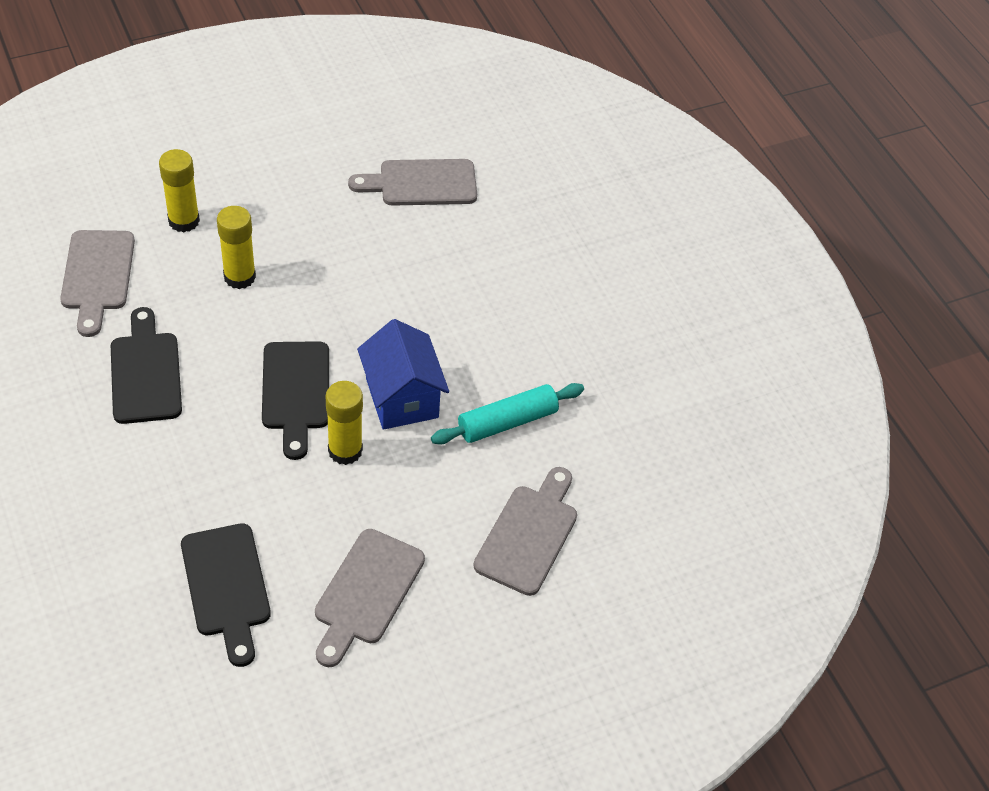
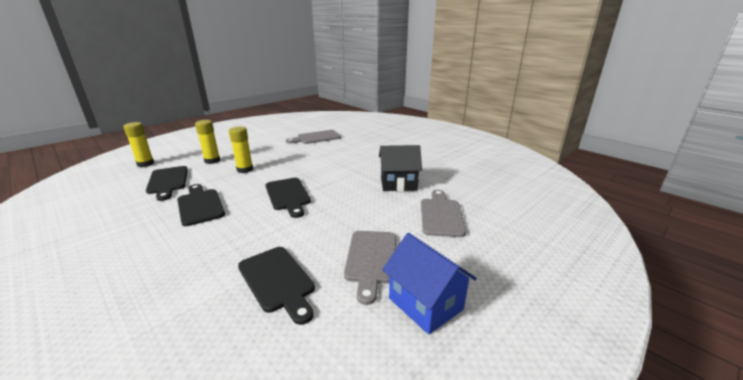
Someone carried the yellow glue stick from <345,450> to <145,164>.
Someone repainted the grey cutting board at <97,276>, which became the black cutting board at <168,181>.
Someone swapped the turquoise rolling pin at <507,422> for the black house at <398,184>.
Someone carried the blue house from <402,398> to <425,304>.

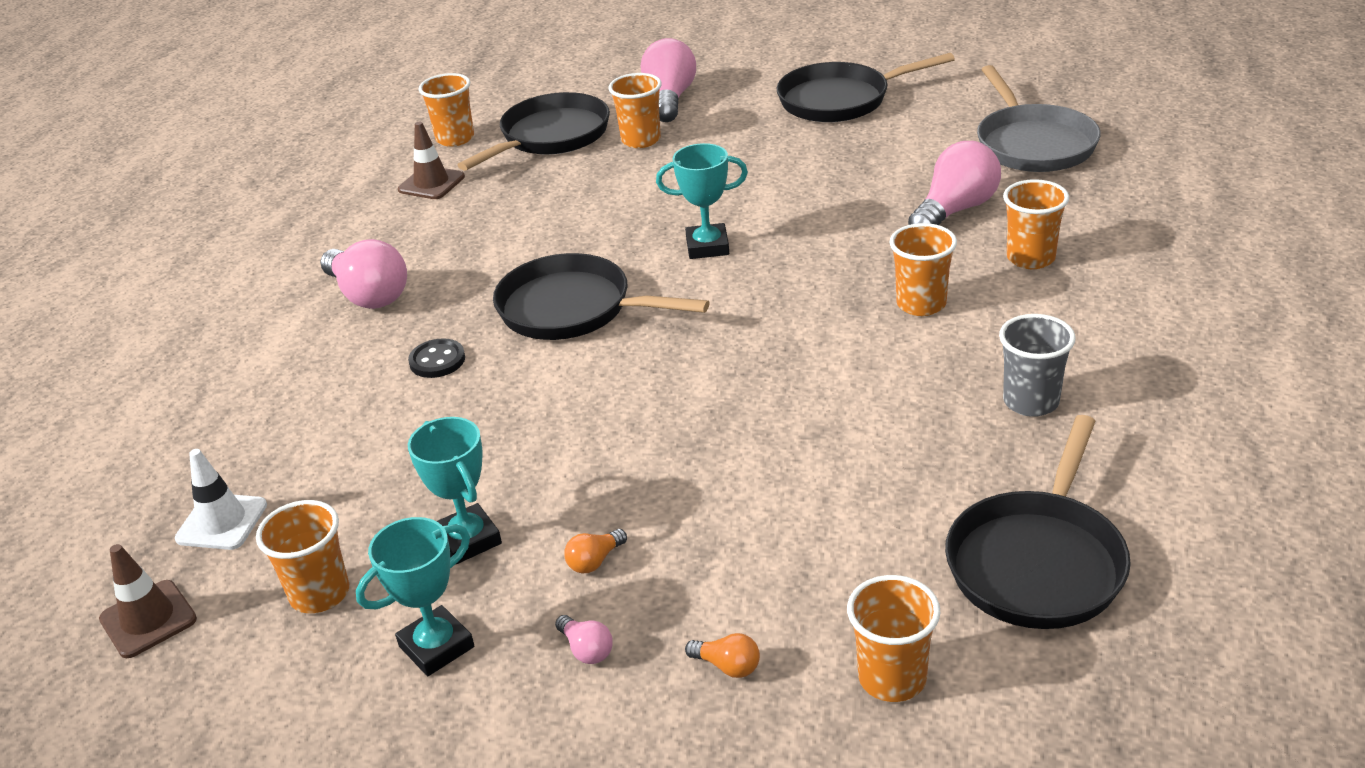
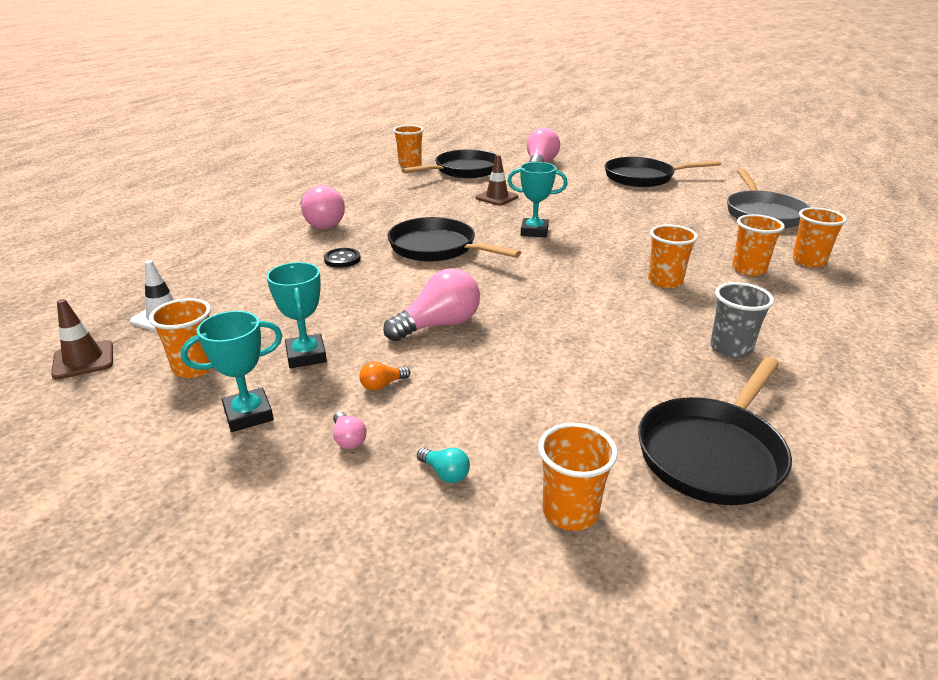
Someone carried the pink light bulb from <955,210> to <438,325>.
Someone repainted the orange light bulb at <728,666>, which became the turquoise light bulb at <445,473>.
Someone carried the brown traffic cone from <431,183> to <497,197>.
Someone carried the orange cup from <641,140> to <808,261>.

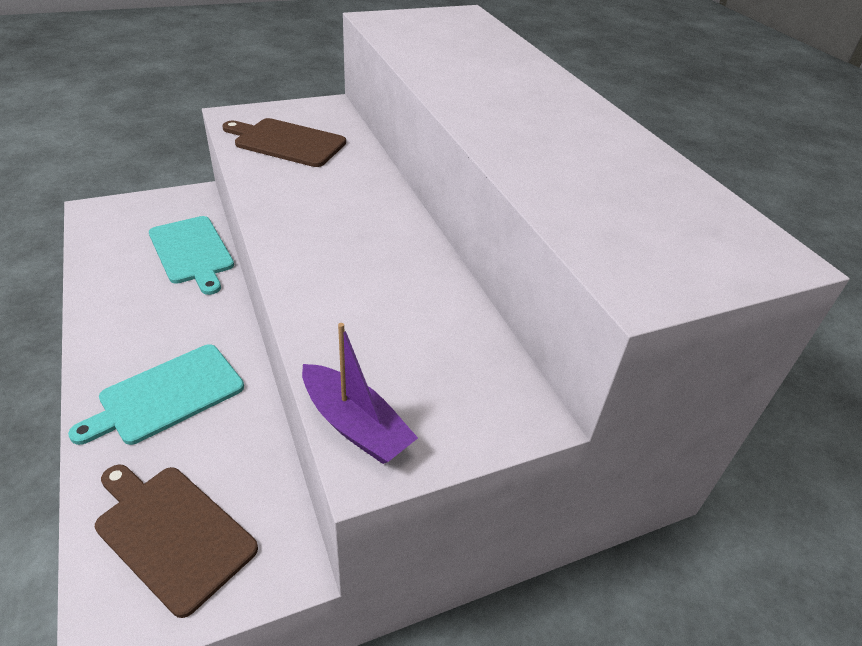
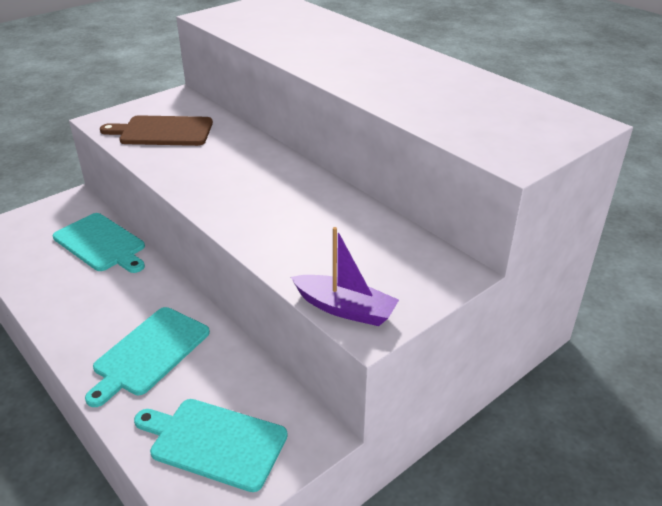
Someone repainted the brown cutting board at <172,533>, which became the turquoise cutting board at <214,442>.

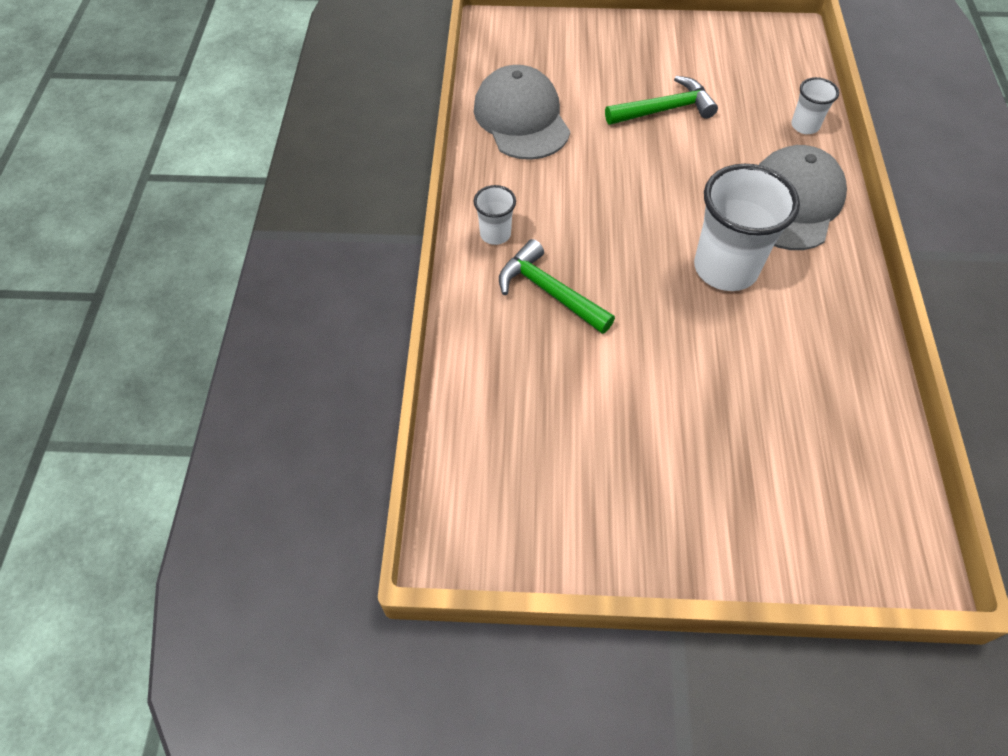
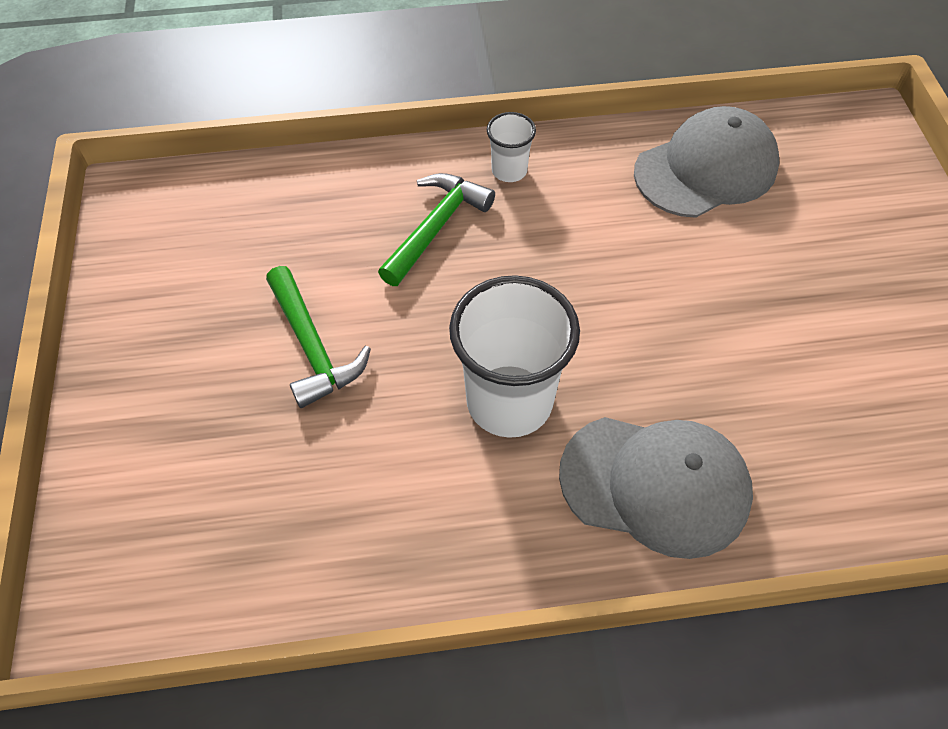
Someone carried the green hammer from <664,109> to <312,347>.
Someone took away the white cup at <805,126>.

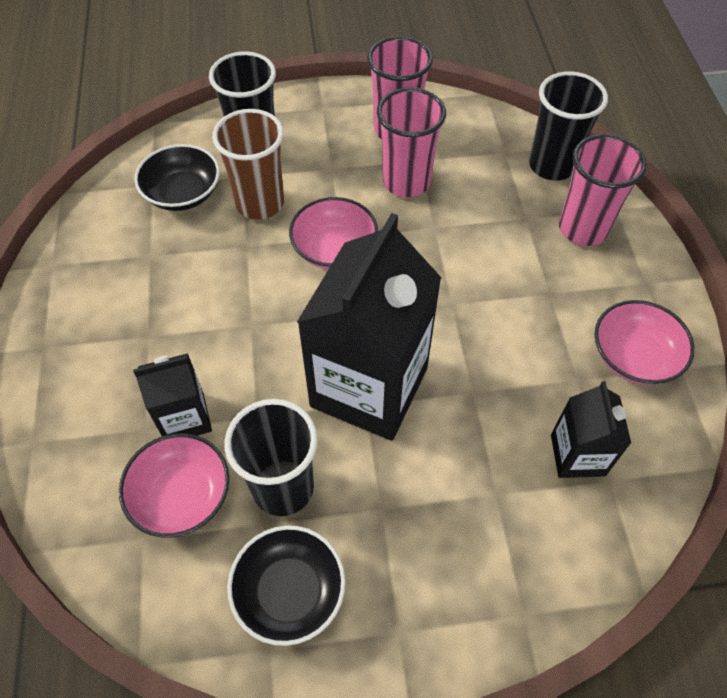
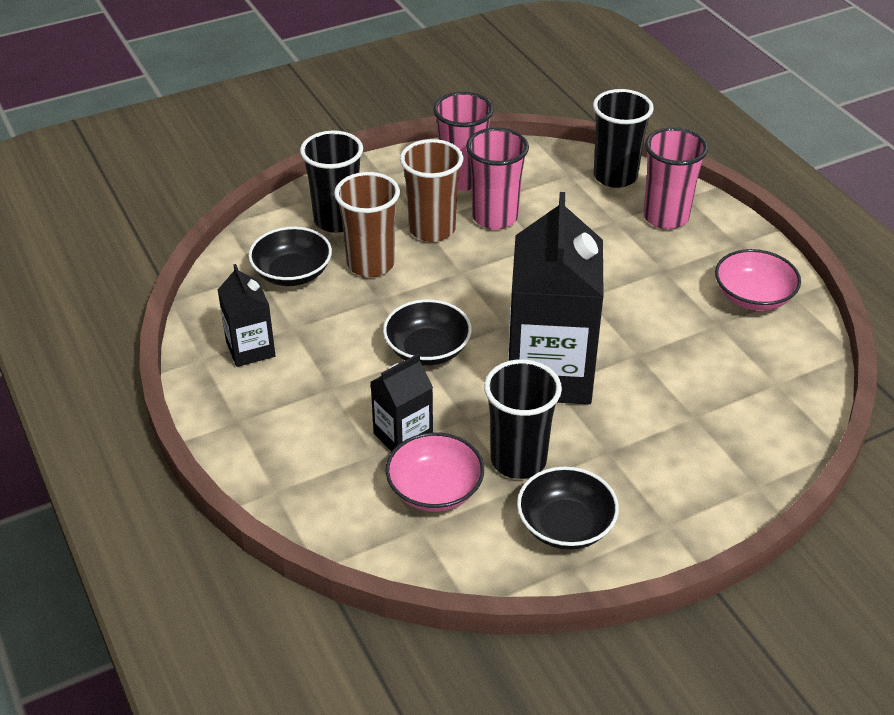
Someone carried the black carton from <577,455> to <250,349>.
Someone put down the black bowl at <427,350>.
Someone put down the brown cup at <432,229>.
Someone took away the pink bowl at <334,249>.

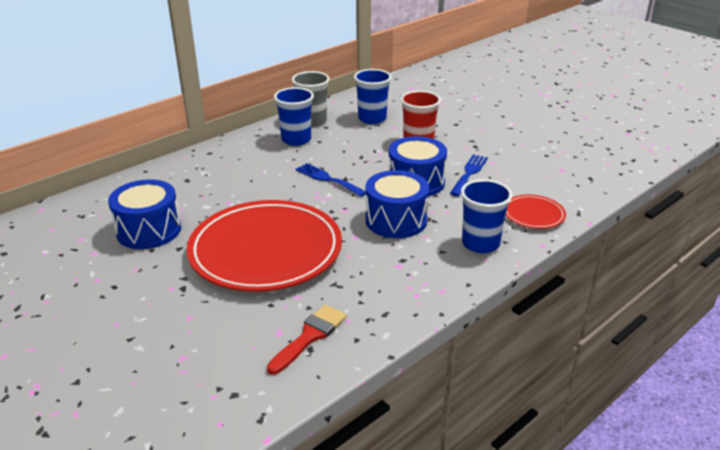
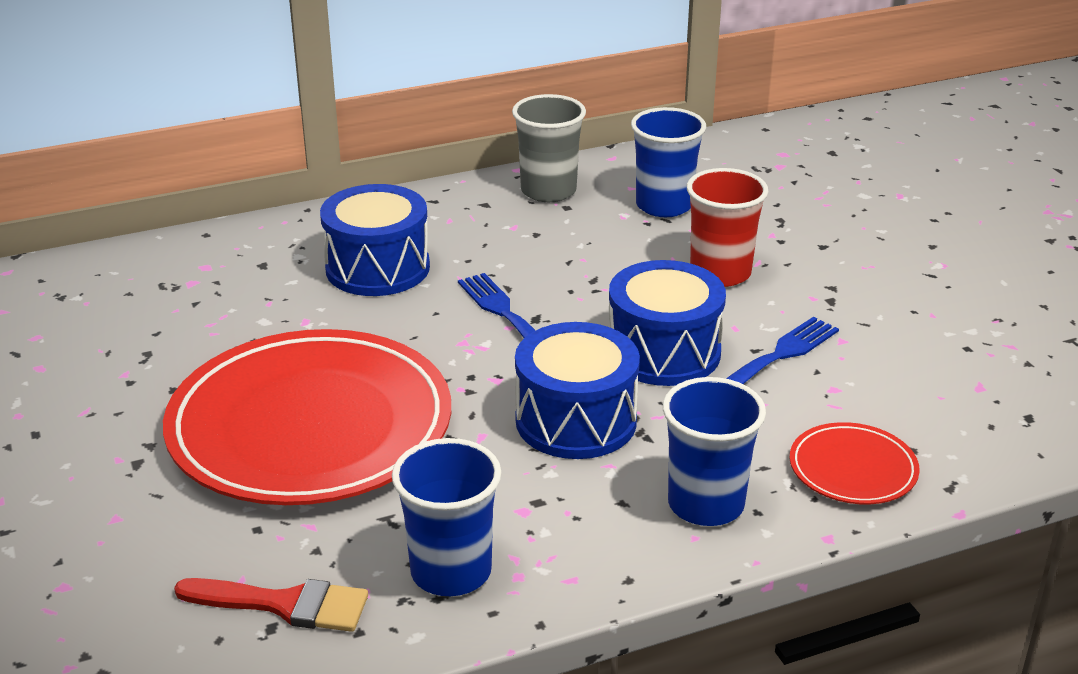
Someone rotated the red brush at <310,336> by 45 degrees clockwise.
Someone carried the blue drum from <149,230> to <377,268>.
Someone carried the blue cup from <296,139> to <451,572>.

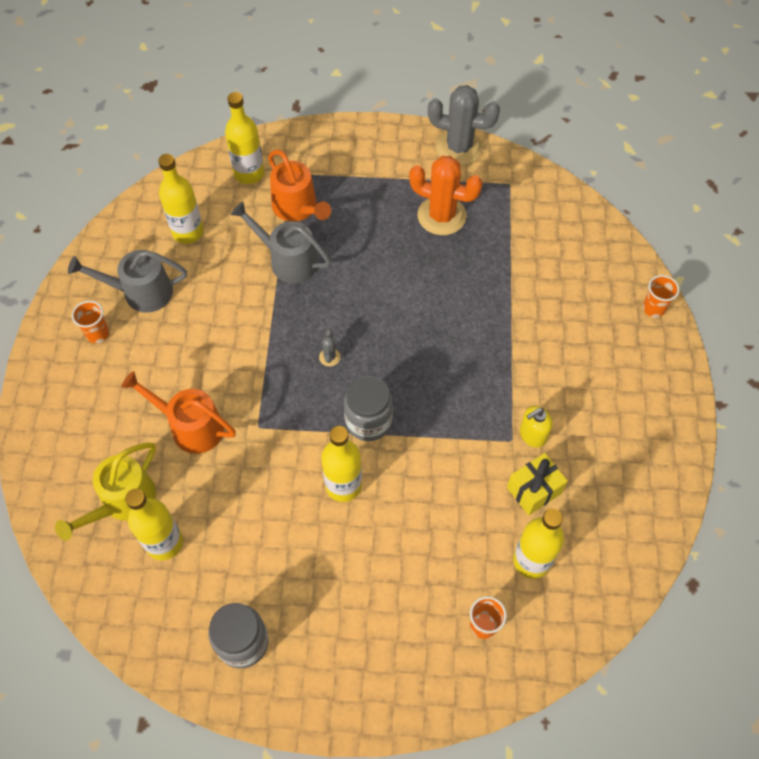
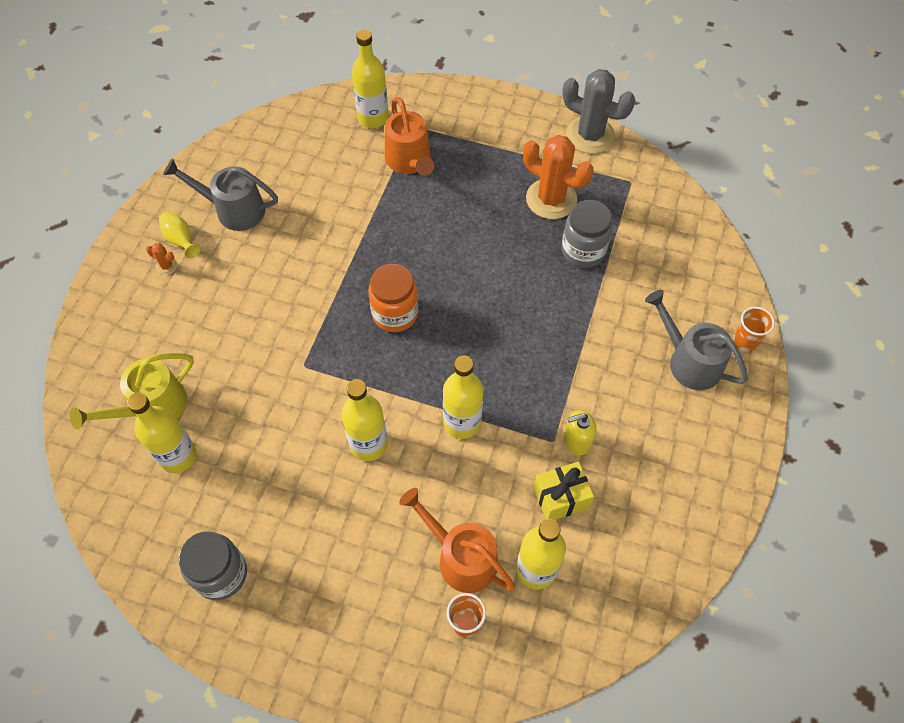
Someone put down the orange cactus at <166,266>.
Someone swapped the orange cup at <98,334> for the yellow vase at <181,240>.
Someone swapped the grey cactus at <329,357> for the orange jar at <395,314>.
Someone carried the orange watering can from <190,426> to <461,557>.
Someone carried the yellow bottle from <188,232> to <462,422>.
Someone carried the grey jar from <368,421> to <583,251>.
Someone carried the grey watering can from <287,260> to <689,361>.

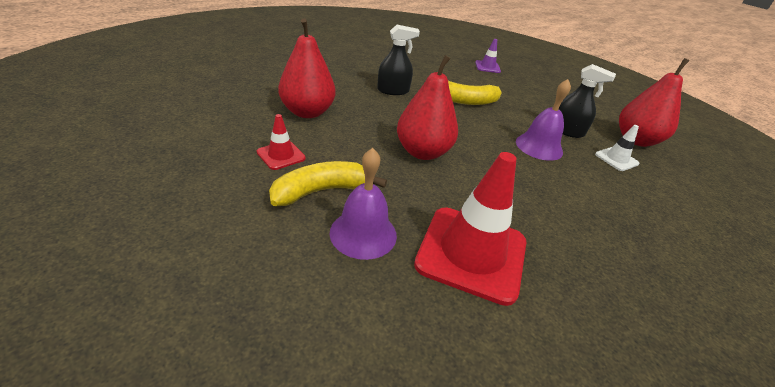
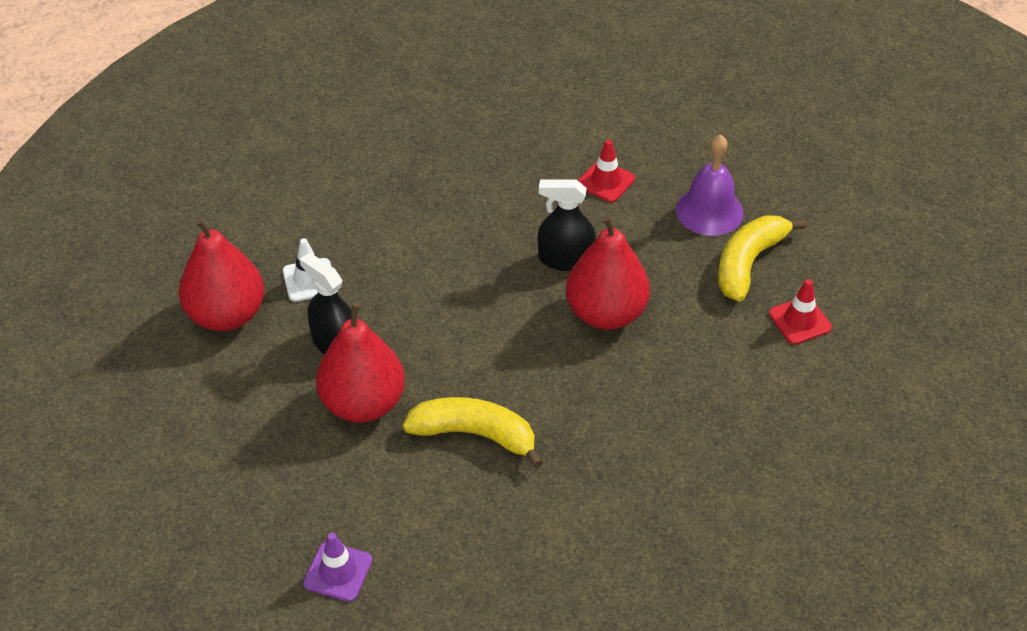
Someone carried the red pear from <307,112> to <363,403>.
Someone carried the black spray bottle from <393,90> to <565,259>.
Someone scaled the red traffic cone at <471,253> by 0.47.
Someone rotated the yellow banana at <322,191> by 135 degrees clockwise.
Someone took away the purple bell at <539,146>.

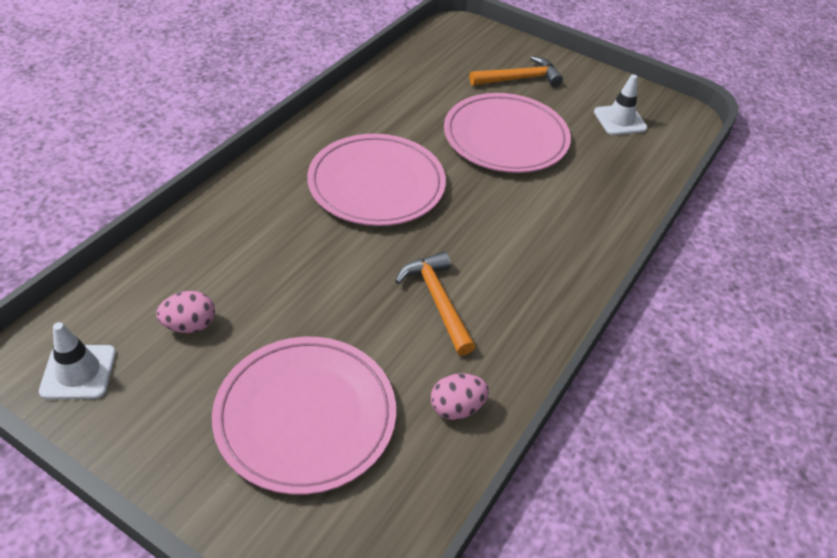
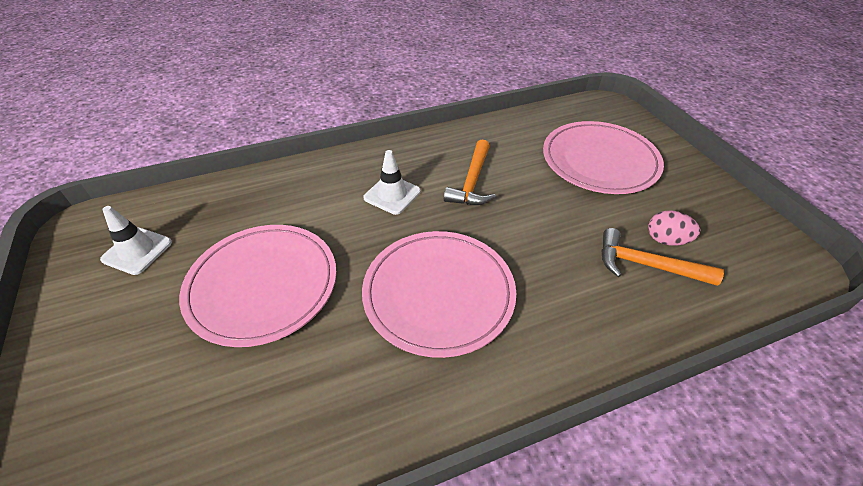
Someone carried the white traffic cone from <78,372> to <392,194>.
Someone carried the orange hammer from <519,79> to <646,265>.
Someone took away the pink egg at <456,408>.

